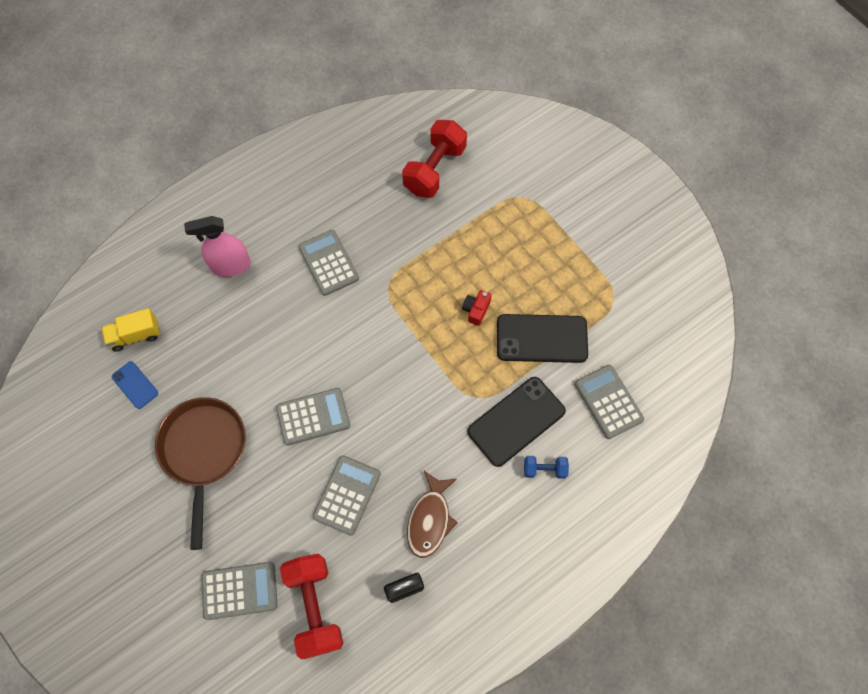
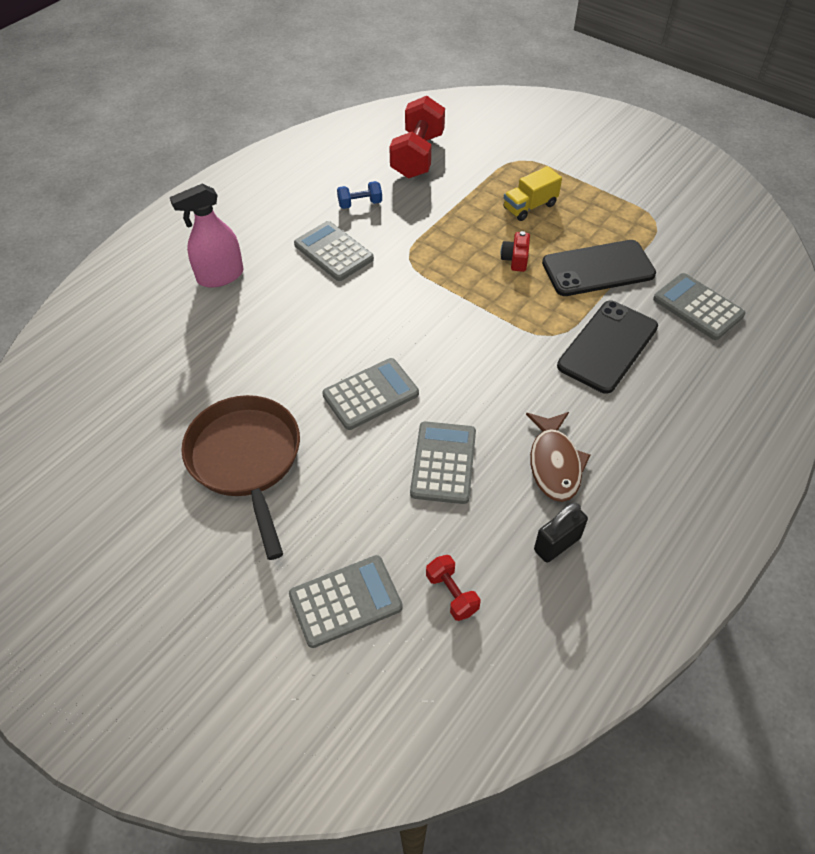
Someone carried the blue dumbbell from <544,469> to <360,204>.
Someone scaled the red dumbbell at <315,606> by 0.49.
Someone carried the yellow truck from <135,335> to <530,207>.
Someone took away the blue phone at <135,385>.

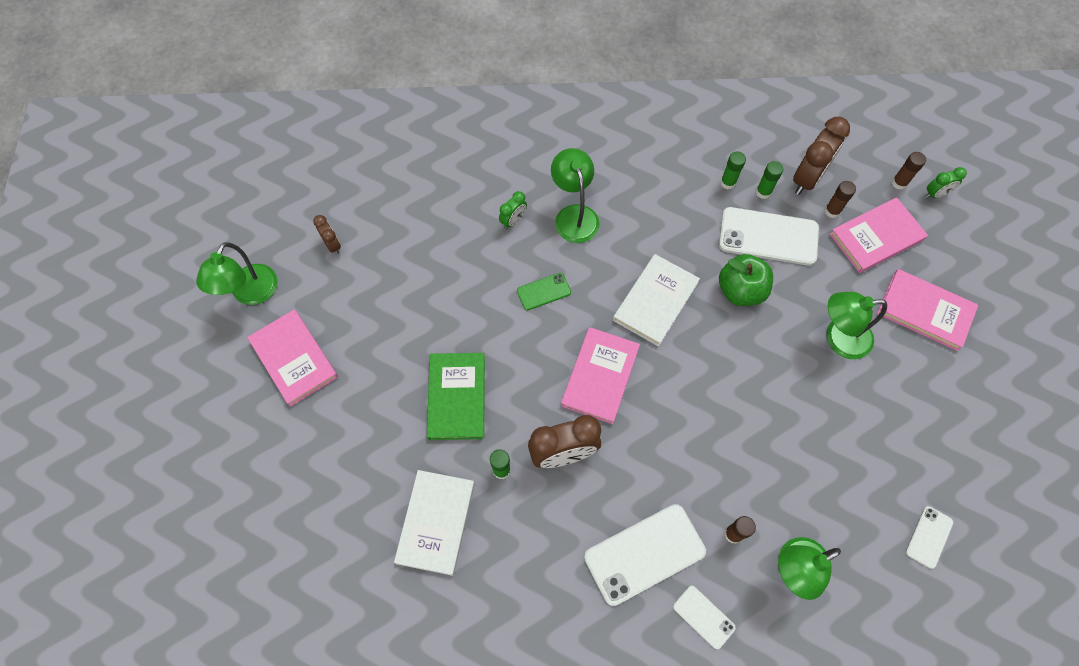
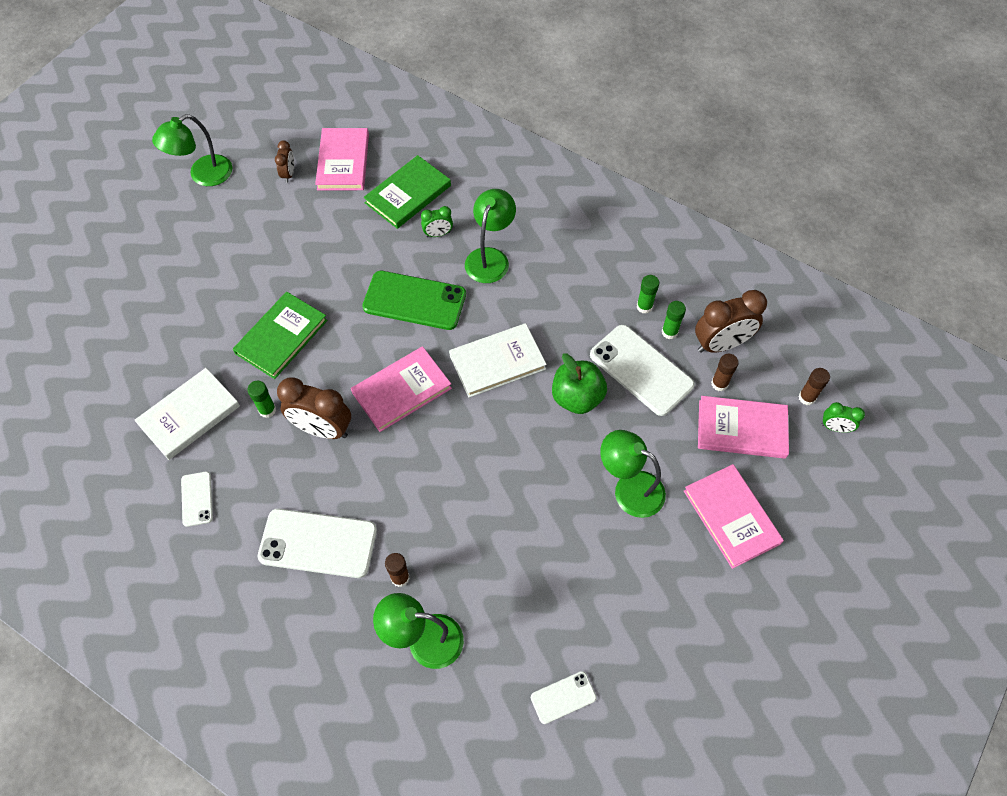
Someone carried the white phone from <703,617> to <197,499>.
Someone carried the pink book from <294,358> to <343,162>.
Someone scaled the green phone at <544,291> by 1.96.
Someone put down the green book at <408,194>.

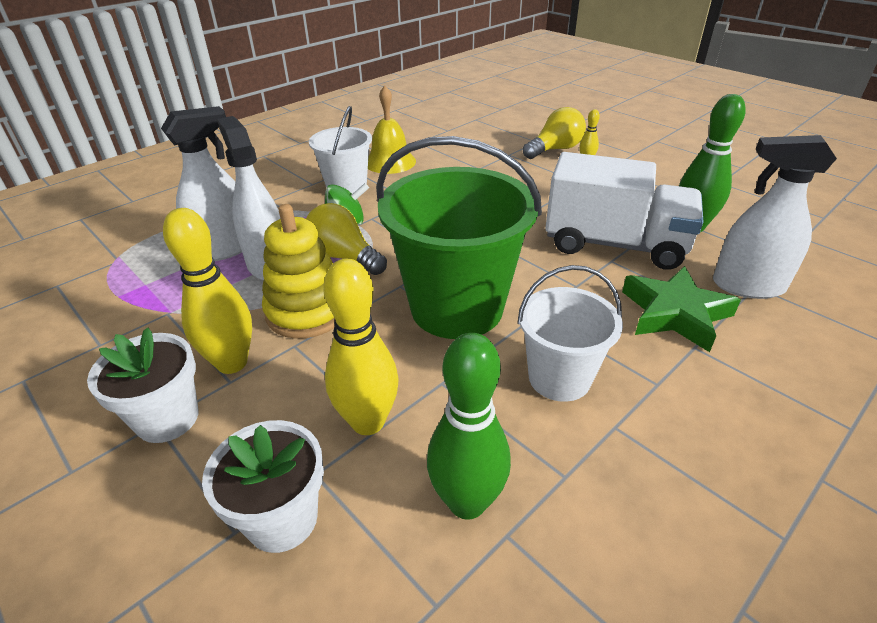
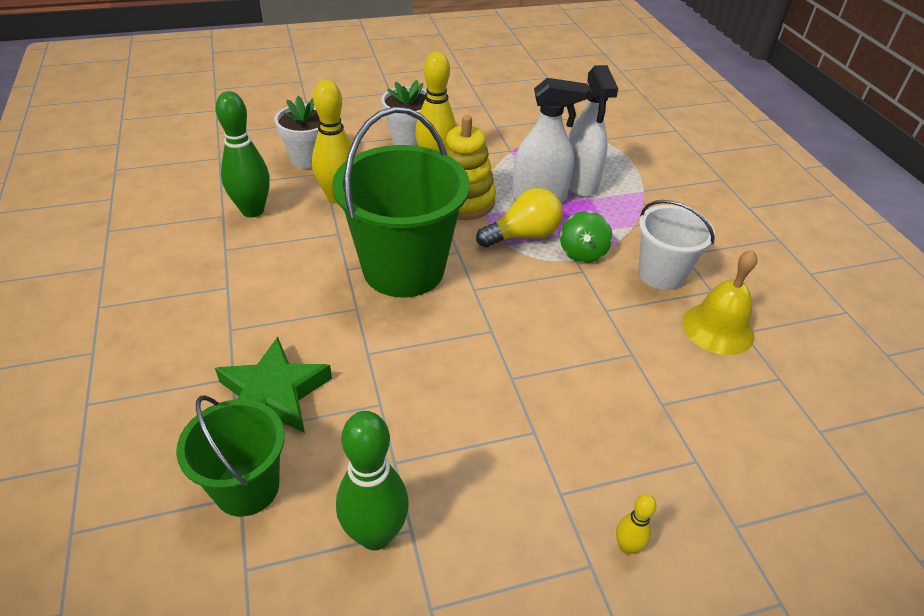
Someone swapped the white spray bottle at <747,286> for the green bucket at <247,487>.
Someone took away the white bucket at <559,378>.
Someone took away the yellow light bulb at <555,149>.
Someone took away the white truck at <614,244>.

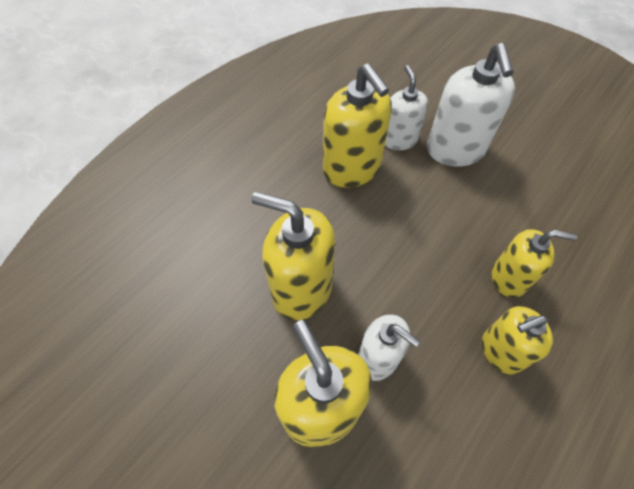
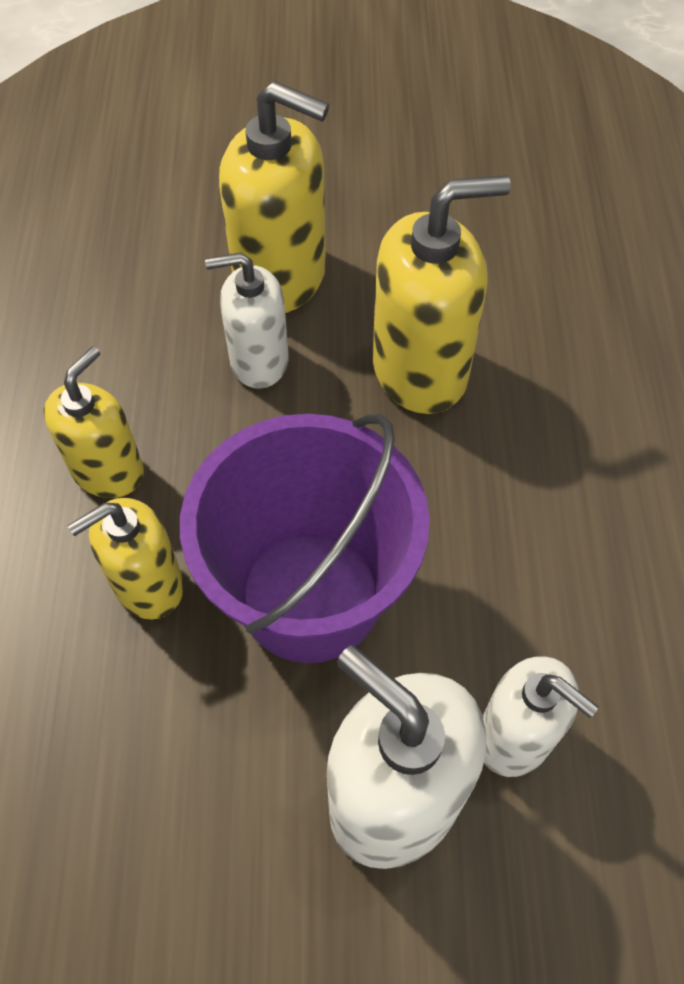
Someone put down the purple bucket at <310,595>.
Someone took away the yellow soap dispenser at <352,168>.

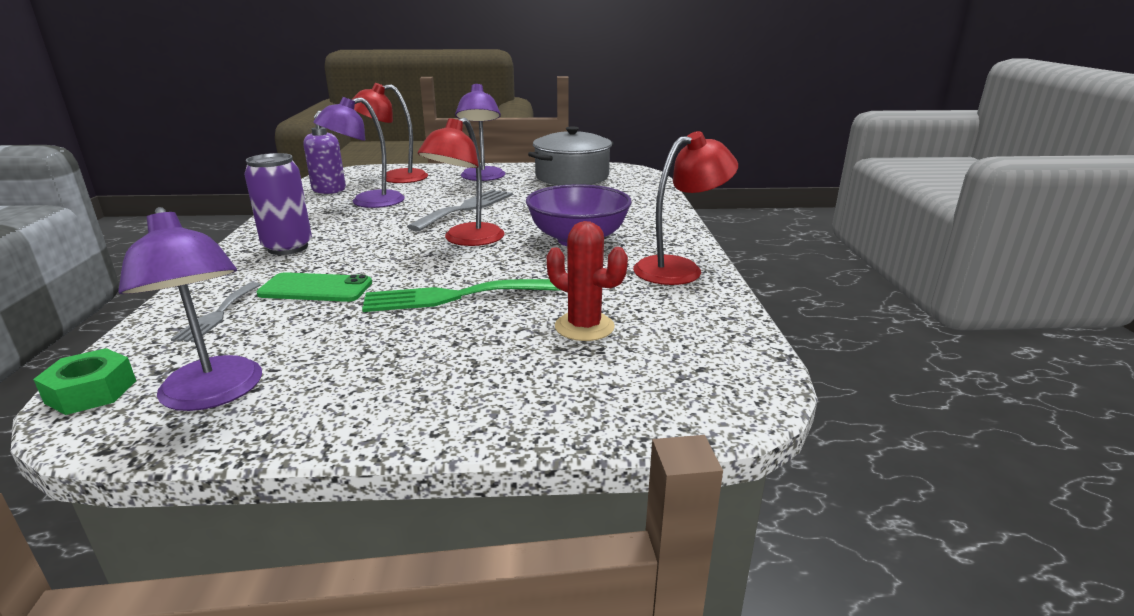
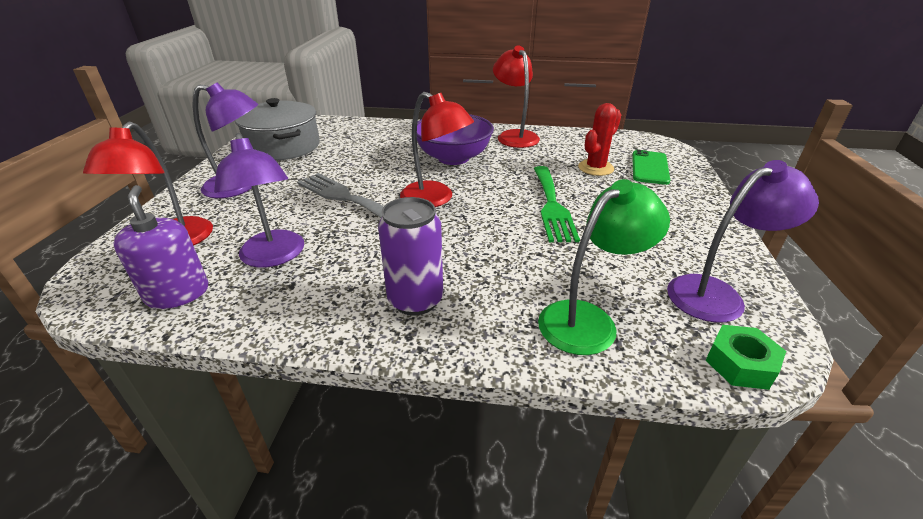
Someone swapped the grey fork at <218,314> for the green lamp at <588,320>.
Someone carried the green phone from <315,288> to <650,168>.

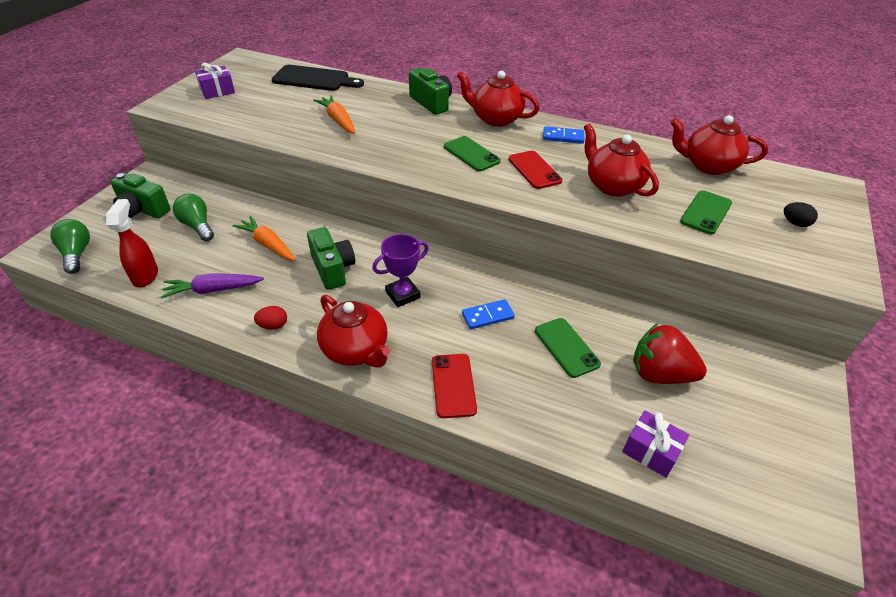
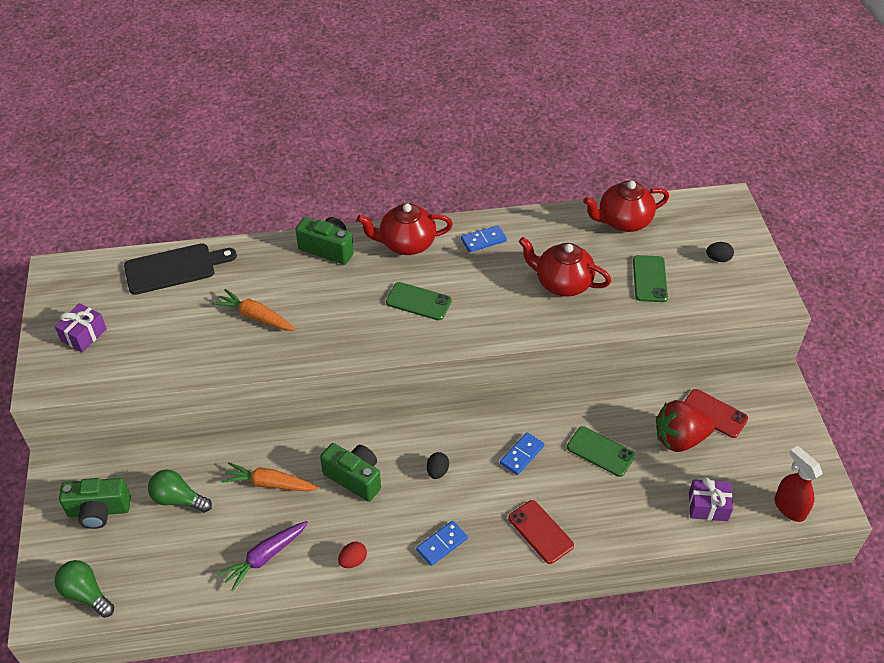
Someone swapped the red teapot at <356,350> for the blue domino at <442,544>.
Someone swapped the purple trophy at <402,295> for the black egg at <437,471>.
Someone carried the red phone from <534,170> to <714,413>.
Someone carried the red spray bottle from <146,276> to <789,507>.

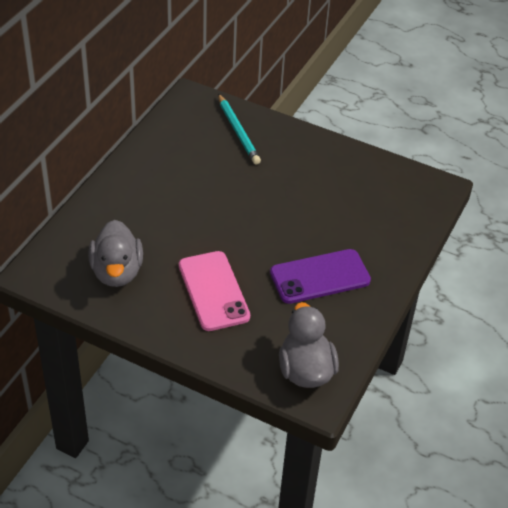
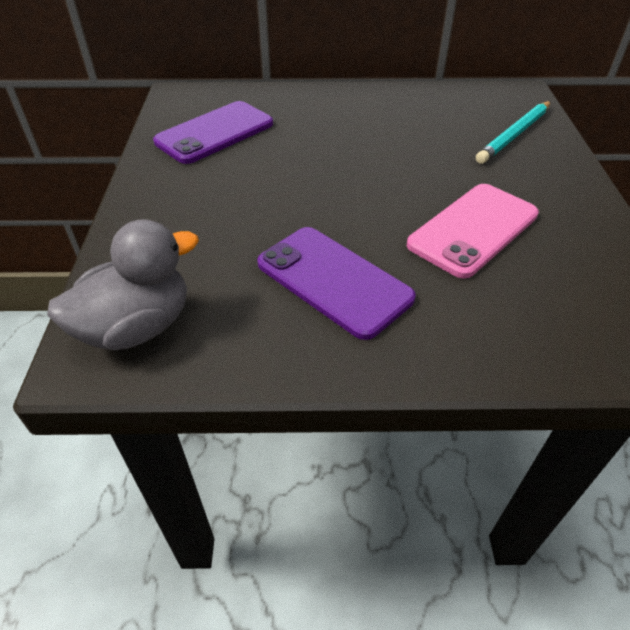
Someone swapped the grey duck at <117,272> for the purple phone at <215,133>.
Someone carried the pink phone from <213,291> to <473,229>.

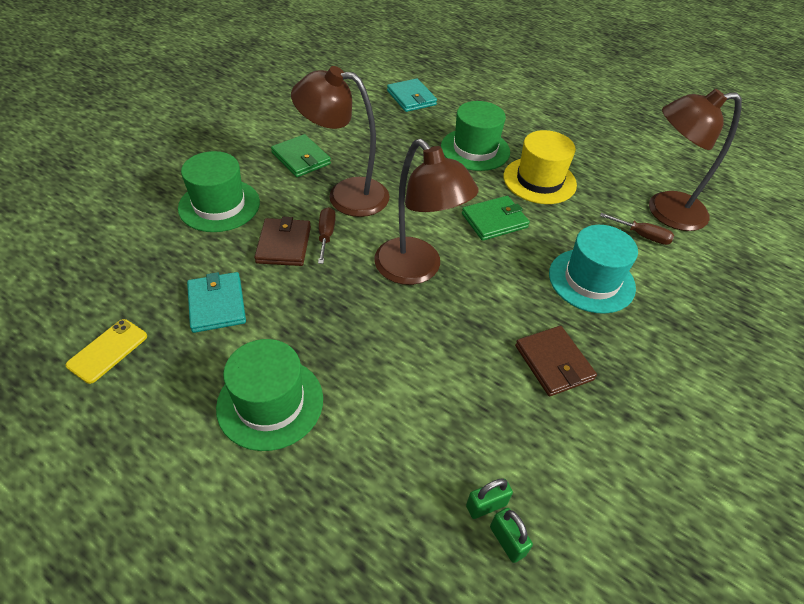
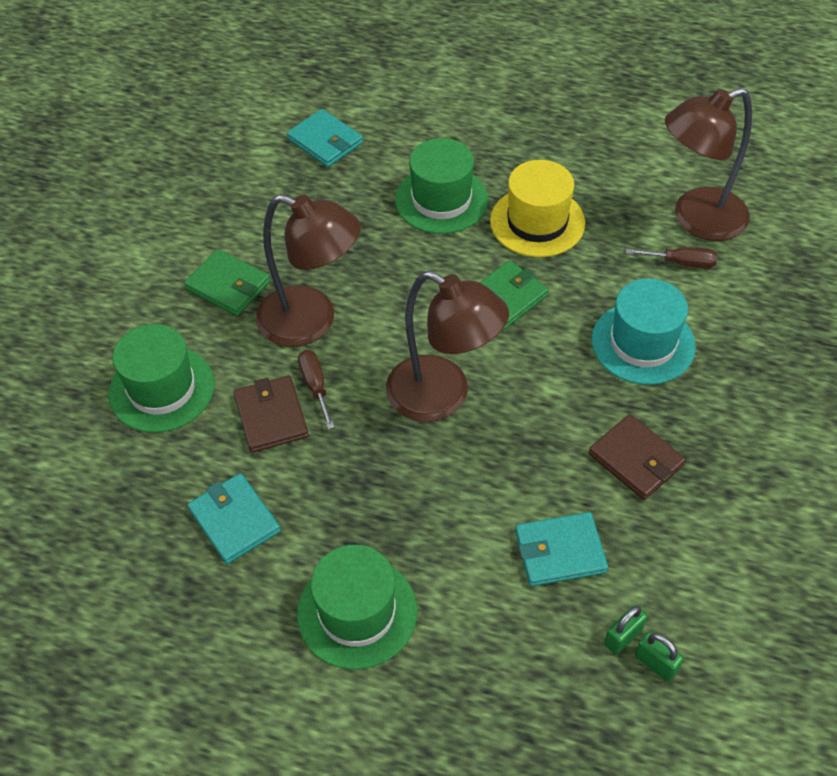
Someone rotated the brown lamp at <346,195> by 150 degrees counterclockwise.
Someone put down the turquoise wallet at <560,552>.
Someone took away the yellow phone at <107,350>.

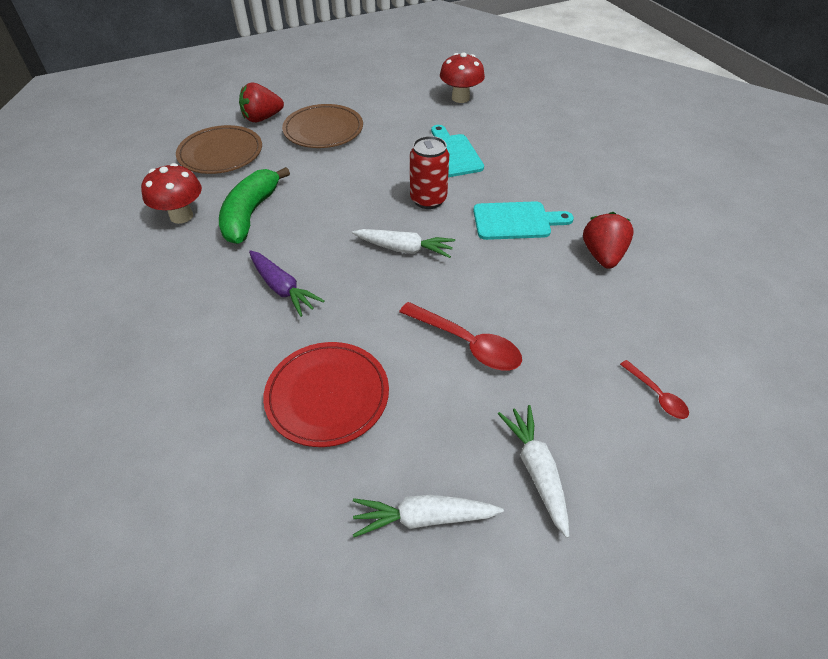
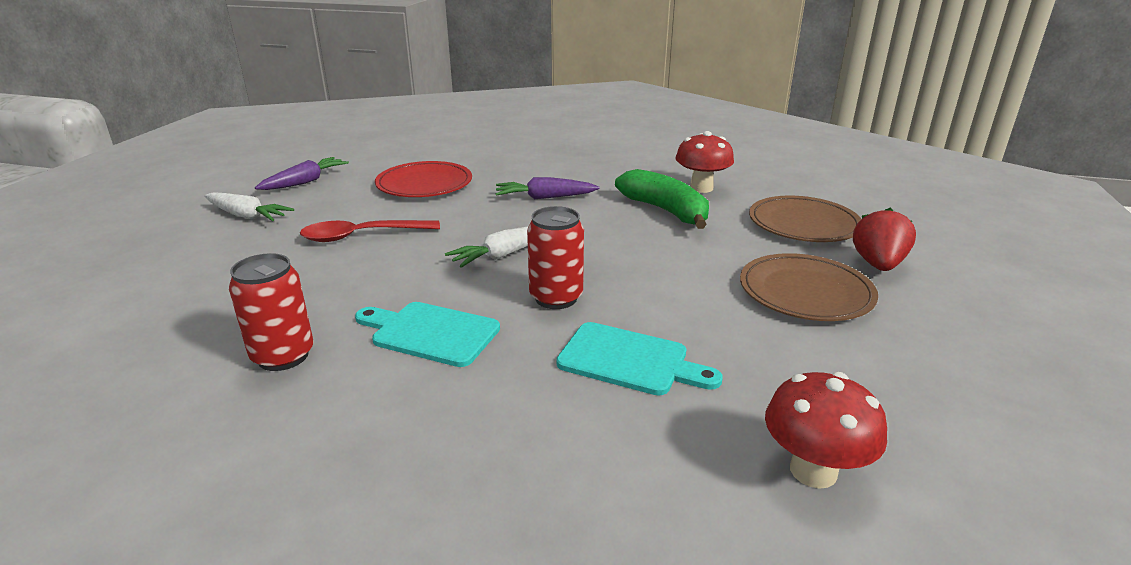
Someone swapped the red strawberry at <602,255> for the red can at <283,356>.
Someone repainted the white carrot at <423,518>, which became the purple carrot at <305,182>.
Someone rotated the turquoise cutting board at <516,221> by 75 degrees clockwise.
Someone took away the red spoon at <656,395>.

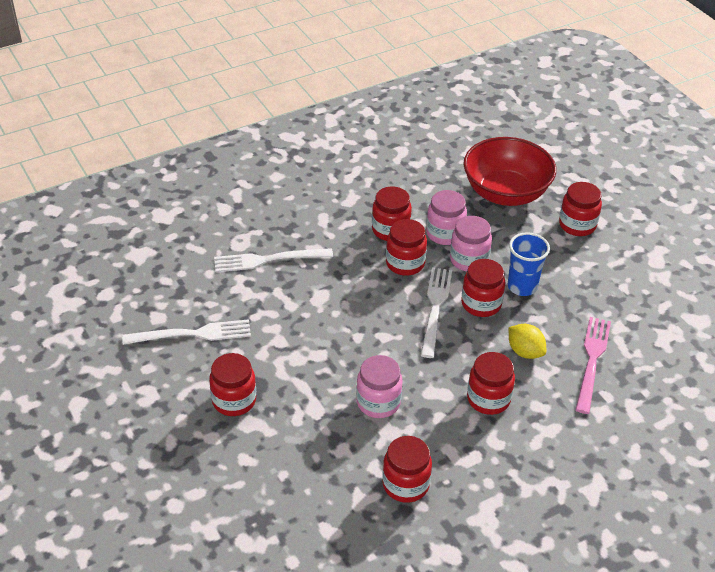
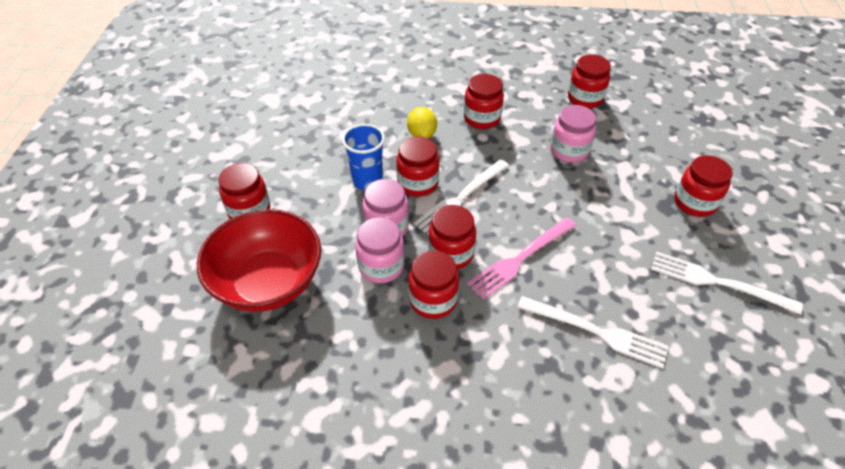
Someone carried the pink fork from <592,360> to <520,259>.

